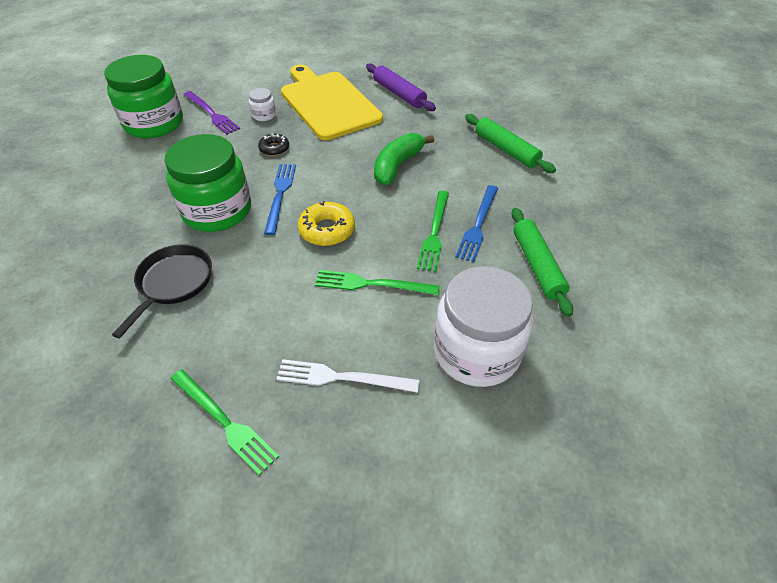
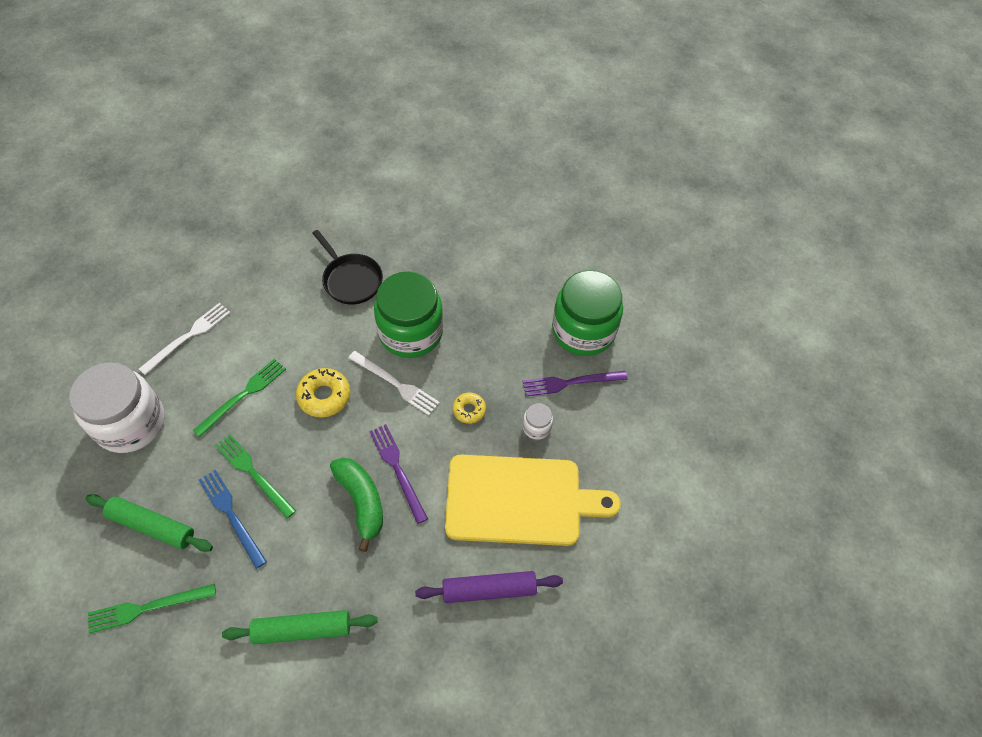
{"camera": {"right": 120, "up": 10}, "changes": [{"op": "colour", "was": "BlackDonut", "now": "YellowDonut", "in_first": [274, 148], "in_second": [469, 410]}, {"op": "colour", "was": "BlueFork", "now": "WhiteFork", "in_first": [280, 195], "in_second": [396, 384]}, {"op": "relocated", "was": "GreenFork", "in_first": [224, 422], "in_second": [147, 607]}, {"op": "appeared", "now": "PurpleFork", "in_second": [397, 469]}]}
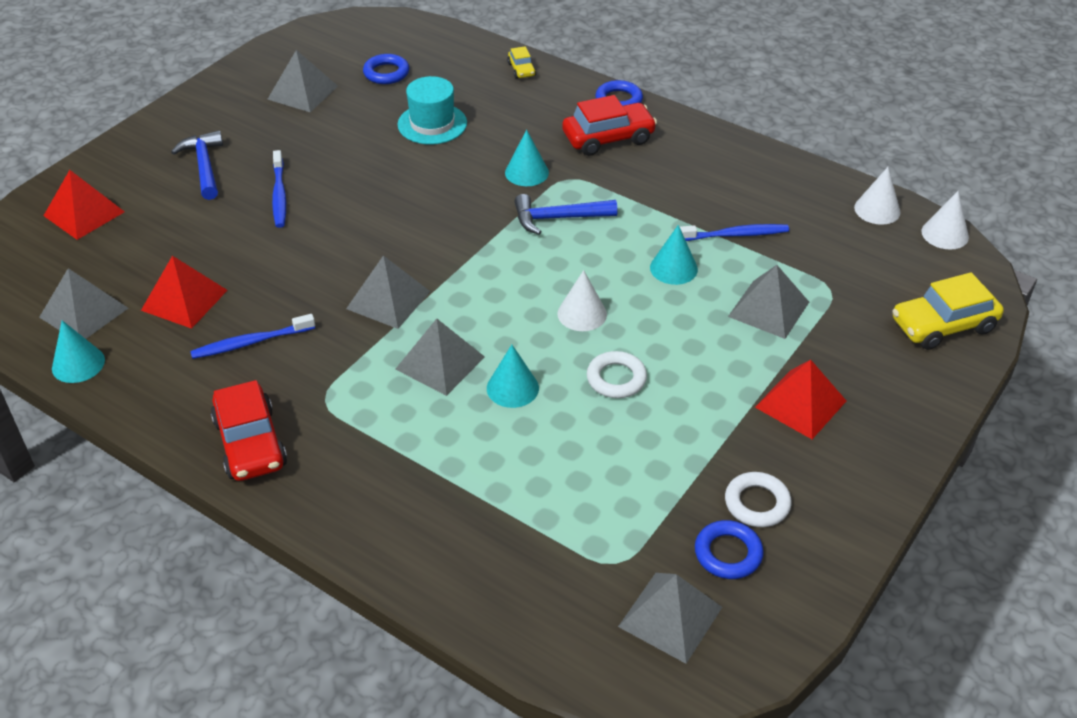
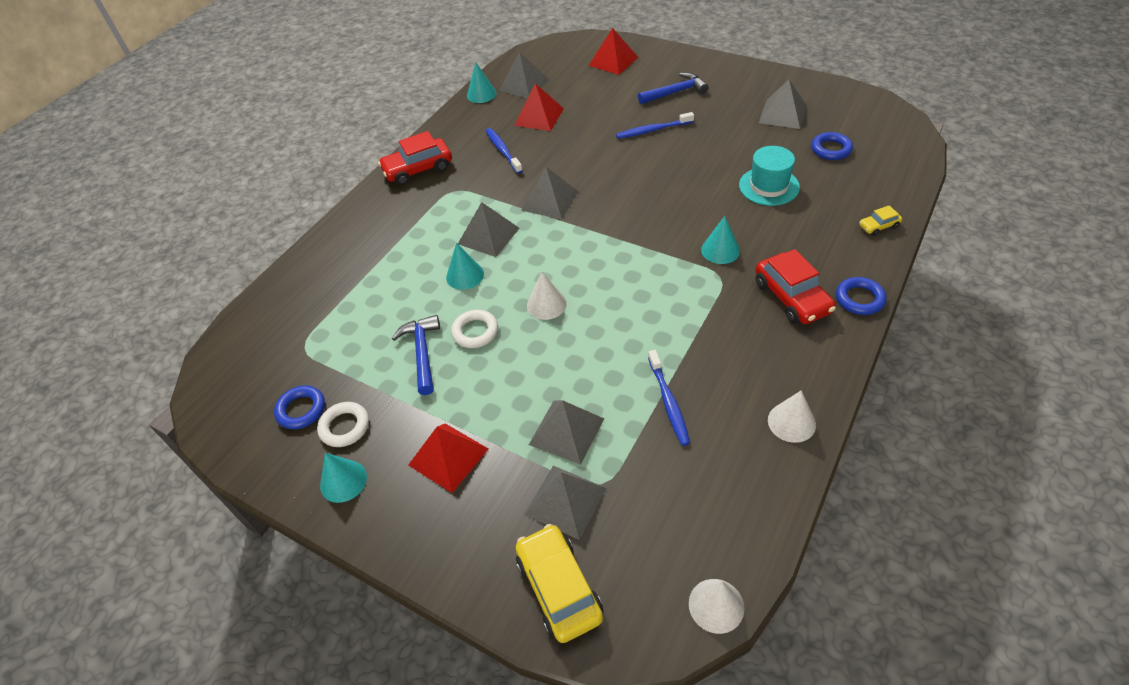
{"camera": {"right": 90, "up": 5}, "changes": [{"op": "relocated", "was": "WhiteCone", "in_first": [877, 209], "in_second": [791, 422]}, {"op": "relocated", "was": "BlueHammer", "in_first": [558, 218], "in_second": [422, 353]}, {"op": "relocated", "was": "TurquoiseCone", "in_first": [673, 268], "in_second": [343, 481]}, {"op": "relocated", "was": "GreyPyramid", "in_first": [670, 617], "in_second": [565, 501]}]}
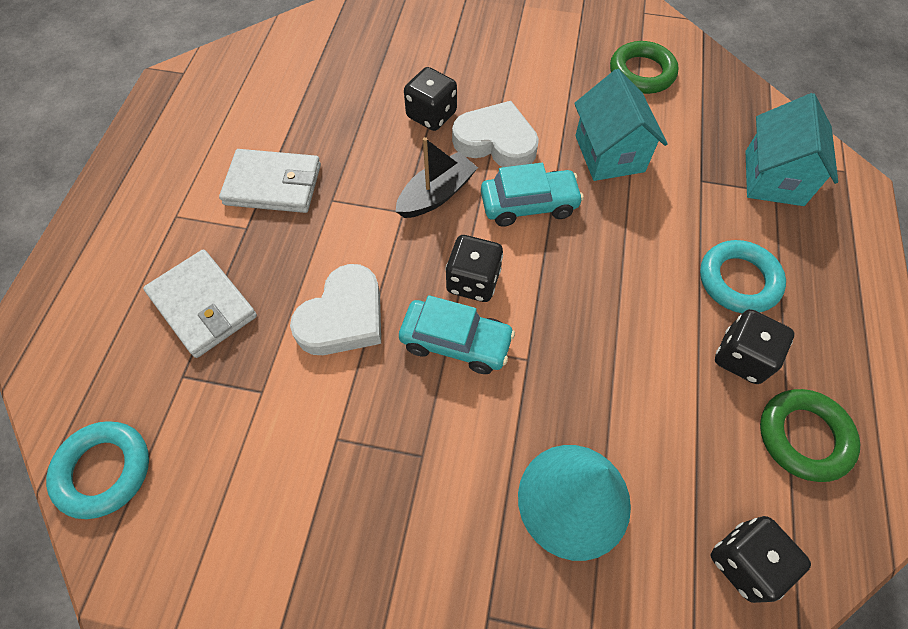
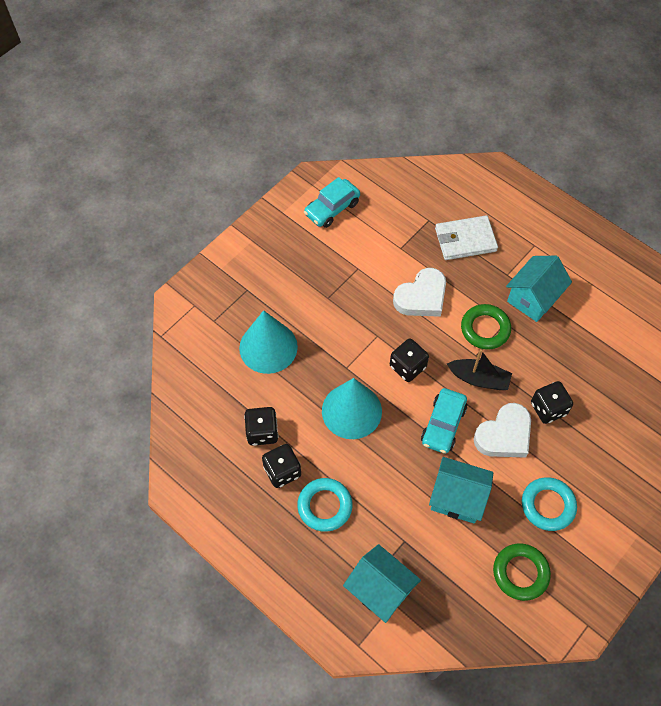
{"camera": {"right": 120, "up": 0}, "changes": [{"op": "spun", "was": "BlackBoat", "in_first": [436, 194], "in_second": [479, 379], "clockwise": -60}, {"op": "exchanged", "was": "WhiteWallet", "now": "TurquoiseHouse", "in_first": [273, 184], "in_second": [533, 298]}, {"op": "spun", "was": "WhiteHeart", "in_first": [343, 317], "in_second": [421, 297], "clockwise": -105}, {"op": "relocated", "was": "TurquoiseCar", "in_first": [456, 342], "in_second": [332, 208]}, {"op": "relocated", "was": "GreenRing", "in_first": [803, 437], "in_second": [485, 329]}, {"op": "relocated", "was": "TurquoiseRing", "in_first": [104, 470], "in_second": [548, 505]}, {"op": "relocated", "was": "BlackDice", "in_first": [744, 561], "in_second": [262, 432]}, {"op": "appeared", "now": "TurquoiseCone", "in_second": [351, 411]}]}
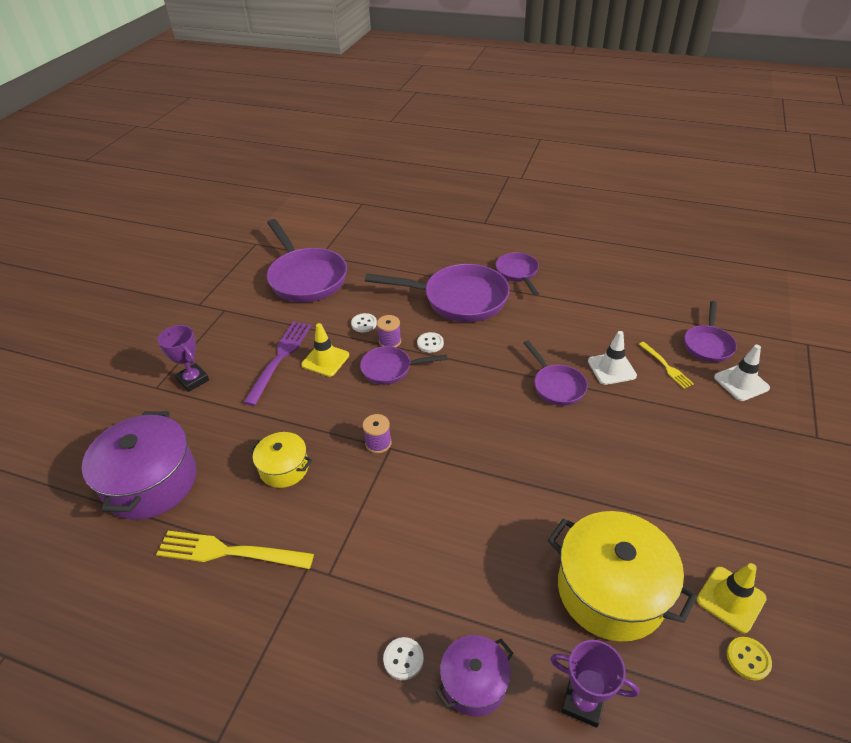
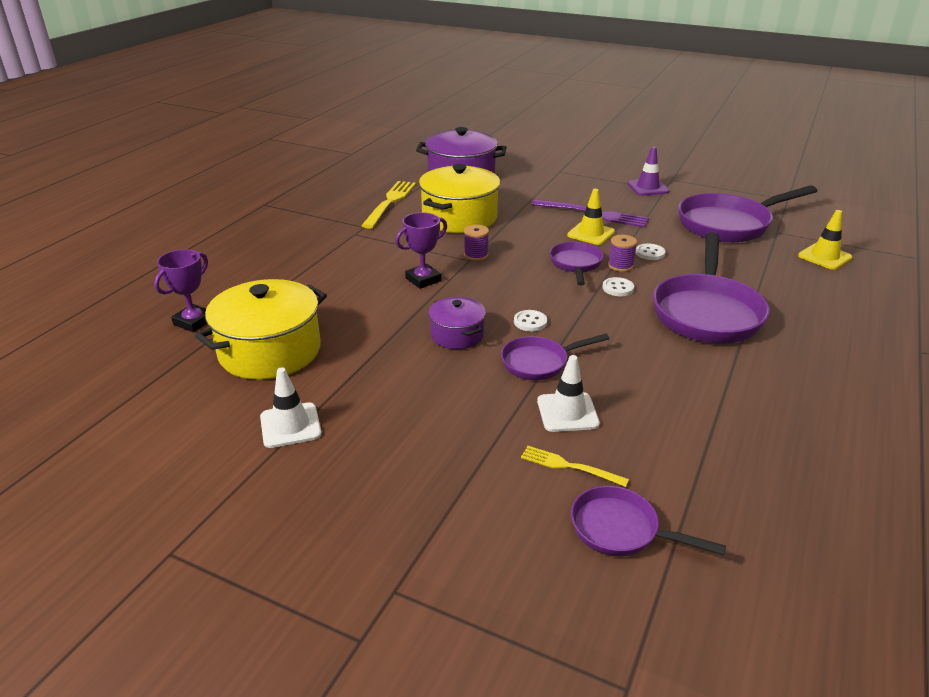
{"camera": {"right": 95, "up": -10}, "changes": [{"op": "missing", "was": "PurplePan", "in_first": [518, 273]}, {"op": "relocated", "was": "PurpleTrophy", "in_first": [193, 380], "in_second": [423, 280]}, {"op": "spun", "was": "YellowFork", "in_first": [666, 366], "in_second": [568, 466], "clockwise": 45}, {"op": "relocated", "was": "WhiteTrafficCone", "in_first": [741, 383], "in_second": [290, 425]}, {"op": "size", "was": "YellowPot", "in_first": [284, 468], "in_second": [459, 218], "ratio": 1.82}, {"op": "relocated", "was": "YellowTrafficCone", "in_first": [730, 599], "in_second": [824, 257]}, {"op": "relocated", "was": "PurplePot", "in_first": [474, 682], "in_second": [457, 335]}, {"op": "relocated", "was": "WhiteButton", "in_first": [403, 659], "in_second": [530, 322]}, {"op": "missing", "was": "YellowButton", "in_first": [748, 659]}, {"op": "appeared", "now": "PurpleTrafficCone", "in_second": [647, 188]}]}
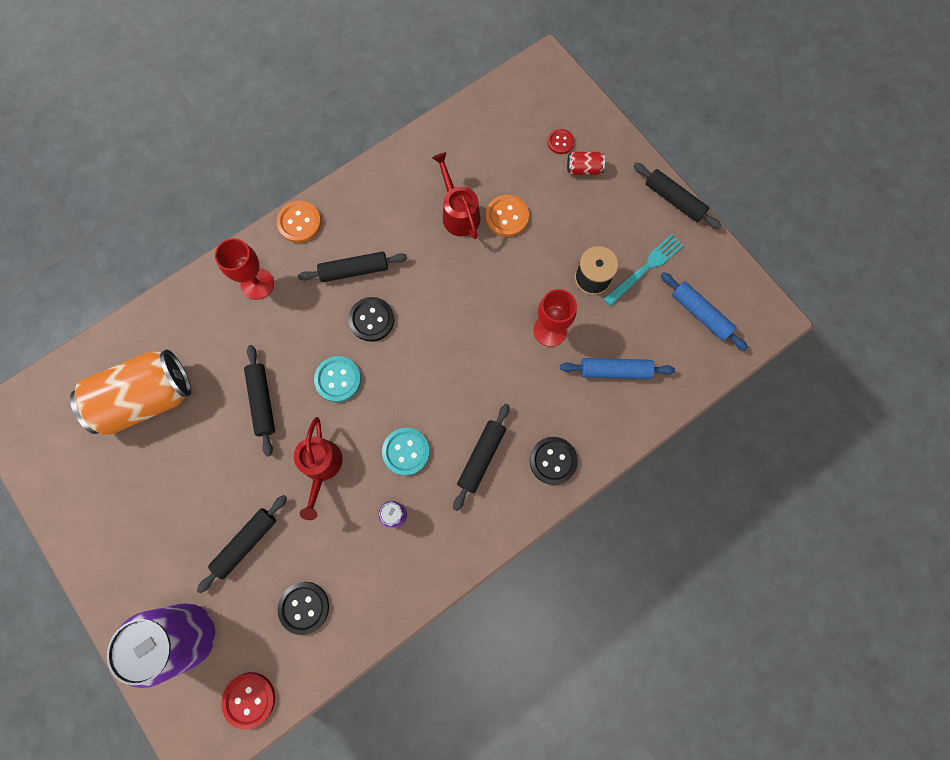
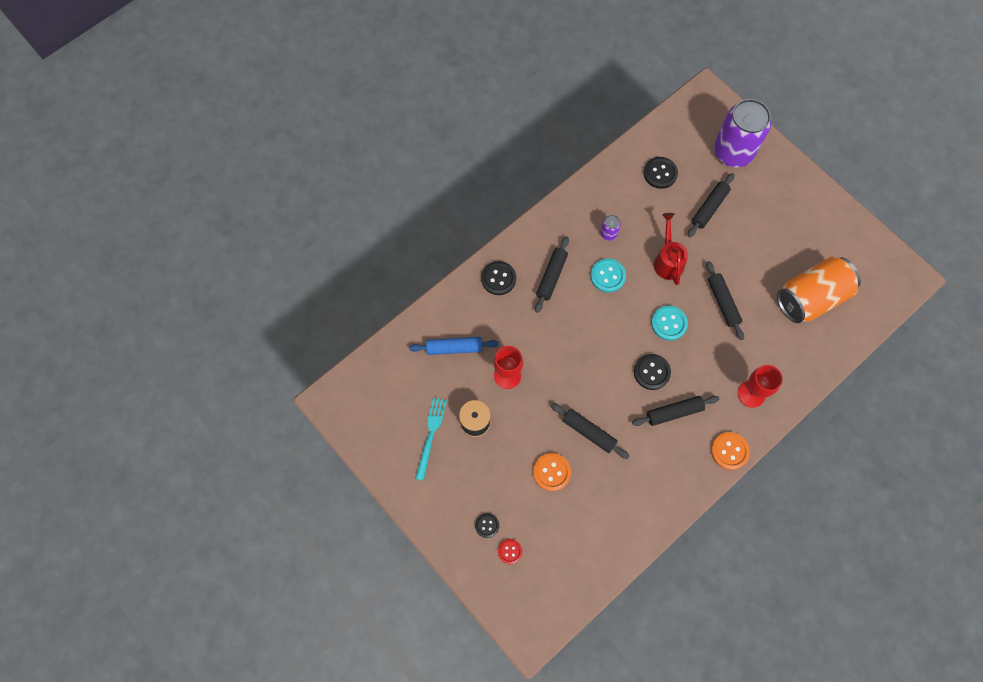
{"camera": {"right": 175, "up": -5}, "changes": [{"op": "missing", "was": "RedWateringCan", "in_first": [458, 213]}, {"op": "exchanged", "was": "RedCan", "now": "BlackButton", "in_first": [584, 169], "in_second": [487, 525]}, {"op": "relocated", "was": "BlackRollingPin", "in_first": [674, 200], "in_second": [589, 432]}, {"op": "spun", "was": "TurquoiseFork", "in_first": [645, 268], "in_second": [431, 435], "clockwise": 150}, {"op": "missing", "was": "BlueRollingPin", "in_first": [700, 314]}, {"op": "missing", "was": "RedButton", "in_first": [249, 699]}]}
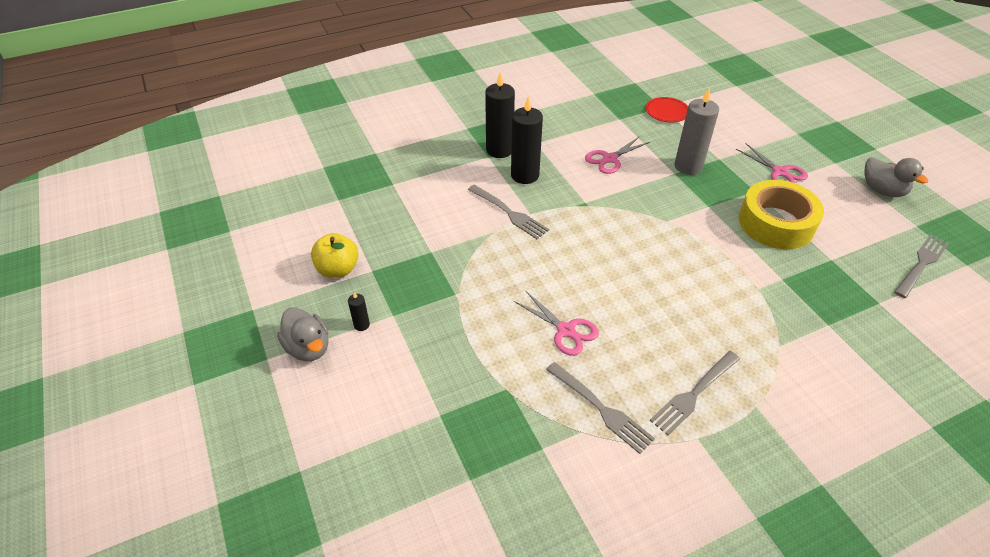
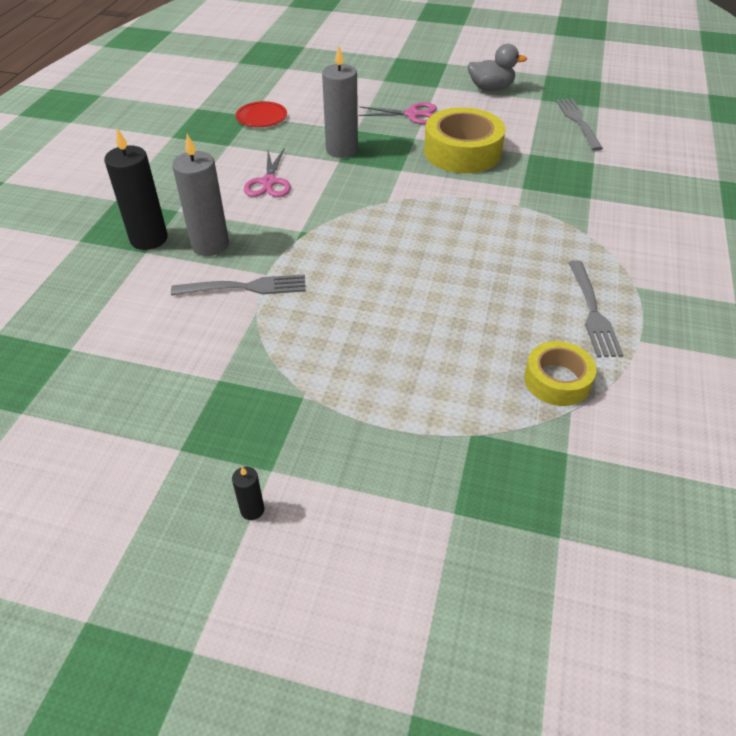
{"camera": {"right": -50, "up": 0}, "changes": [{"op": "colour", "was": "BlackCandle", "now": "GreyCandle", "in_first": [525, 175], "in_second": [210, 245]}, {"op": "missing", "was": "YellowApple", "in_first": [338, 269]}, {"op": "missing", "was": "PinkScissors", "in_first": [565, 330]}, {"op": "missing", "was": "GreyDuck", "in_first": [308, 348]}, {"op": "exchanged", "was": "GreyFork", "now": "YellowTape", "in_first": [601, 409], "in_second": [557, 380]}]}
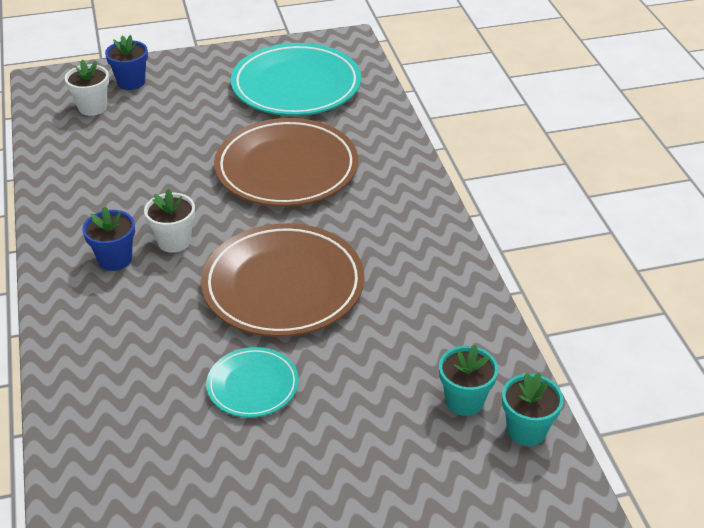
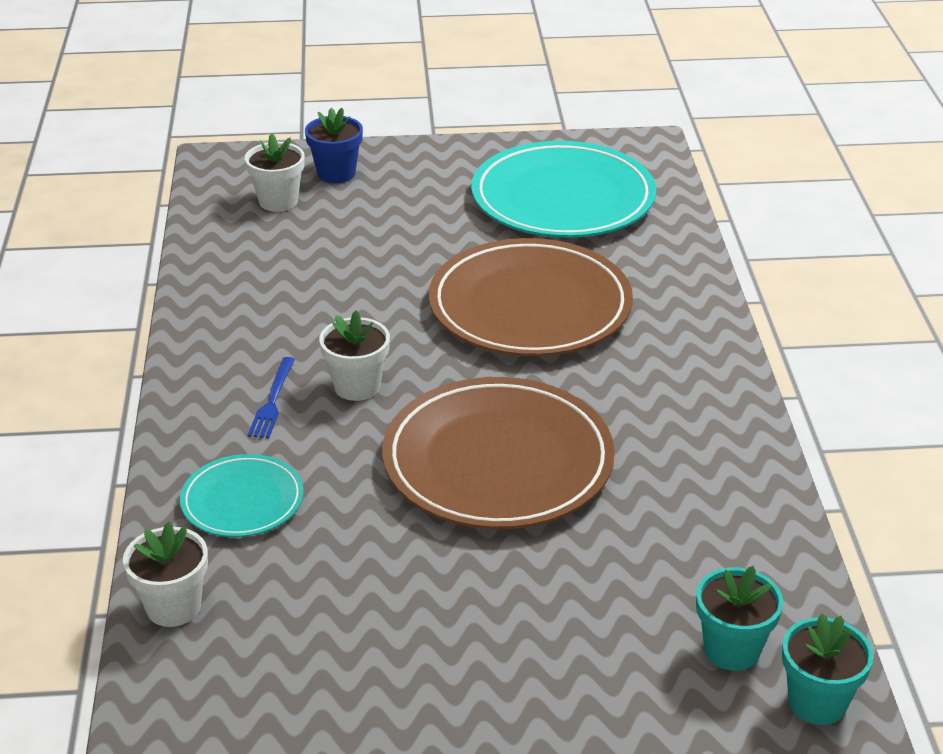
{"camera": {"right": 10, "up": -5}, "changes": [{"op": "exchanged", "was": "BlueFlowerPot", "now": "BlueFork", "in_first": [115, 259], "in_second": [272, 401]}, {"op": "relocated", "was": "TurquoisePlate", "in_first": [253, 385], "in_second": [242, 501]}, {"op": "appeared", "now": "WhiteFlowerPot", "in_second": [173, 607]}]}
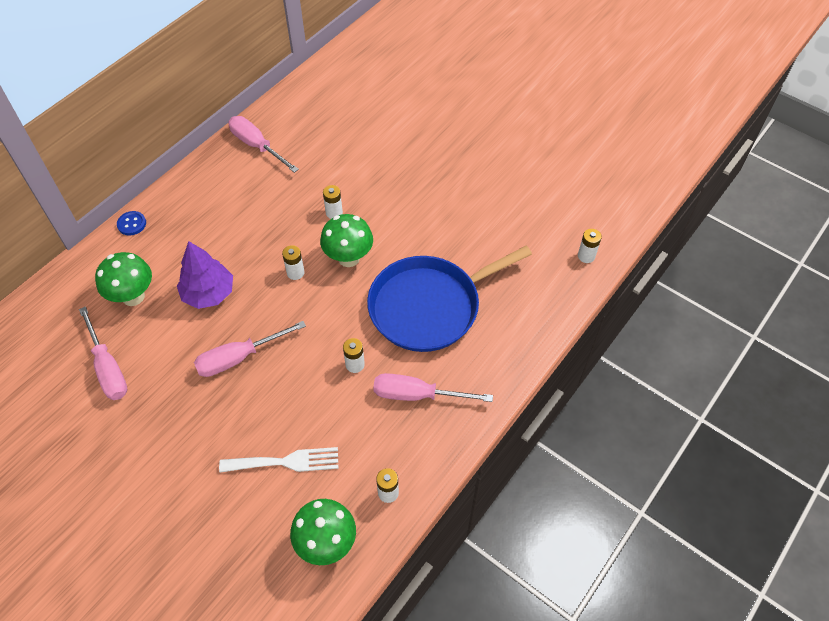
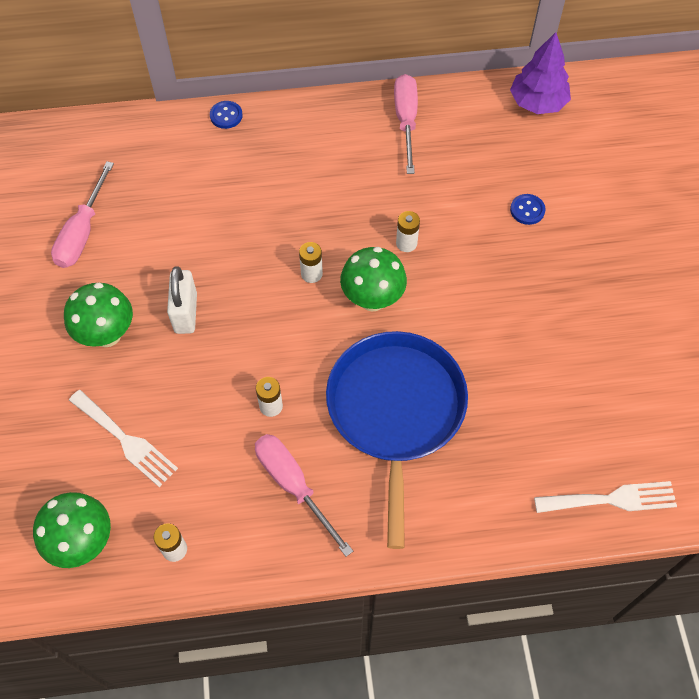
{"camera": {"right": 45, "up": 5}, "changes": [{"op": "exchanged", "was": "WhiteBattery", "now": "WhiteFork", "in_first": [586, 256], "in_second": [611, 499]}, {"op": "relocated", "was": "PurpleTree", "in_first": [208, 293], "in_second": [537, 102]}, {"op": "spun", "was": "BluePan", "in_first": [429, 306], "in_second": [395, 411], "clockwise": 75}, {"op": "relocated", "was": "GreenMushroom", "in_first": [133, 296], "in_second": [107, 335]}, {"op": "exchanged", "was": "PinkScrewdriver", "now": "WhitePadlock", "in_first": [239, 357], "in_second": [186, 313]}, {"op": "appeared", "now": "BlueButton", "in_second": [527, 210]}]}
